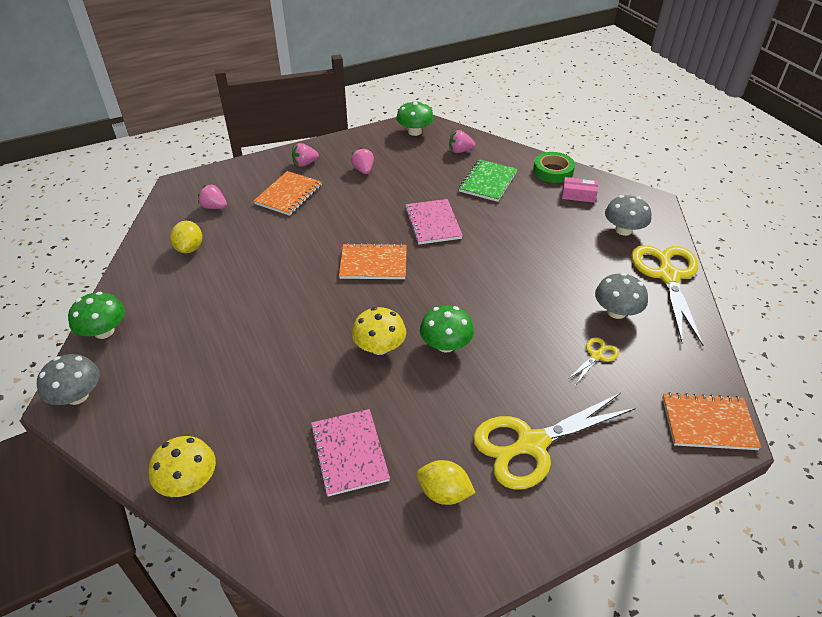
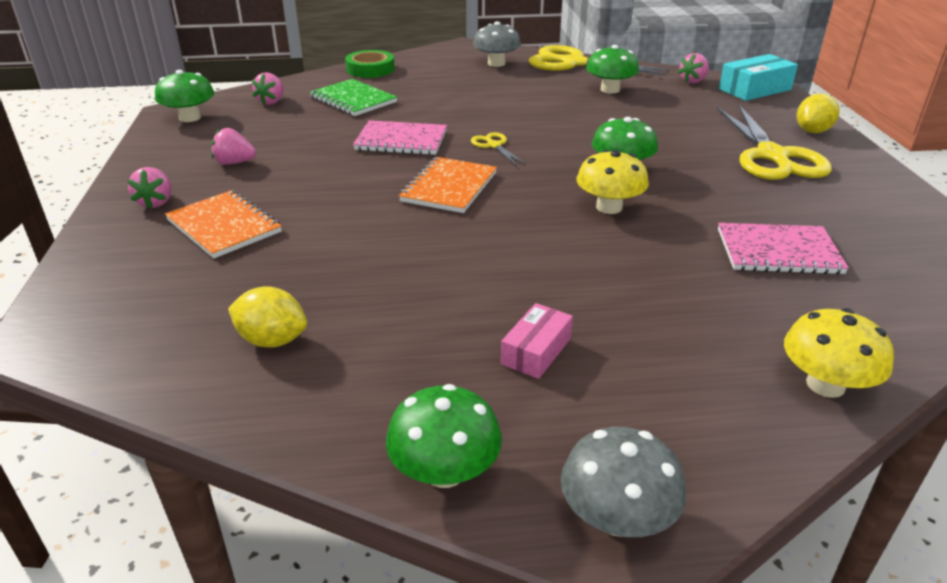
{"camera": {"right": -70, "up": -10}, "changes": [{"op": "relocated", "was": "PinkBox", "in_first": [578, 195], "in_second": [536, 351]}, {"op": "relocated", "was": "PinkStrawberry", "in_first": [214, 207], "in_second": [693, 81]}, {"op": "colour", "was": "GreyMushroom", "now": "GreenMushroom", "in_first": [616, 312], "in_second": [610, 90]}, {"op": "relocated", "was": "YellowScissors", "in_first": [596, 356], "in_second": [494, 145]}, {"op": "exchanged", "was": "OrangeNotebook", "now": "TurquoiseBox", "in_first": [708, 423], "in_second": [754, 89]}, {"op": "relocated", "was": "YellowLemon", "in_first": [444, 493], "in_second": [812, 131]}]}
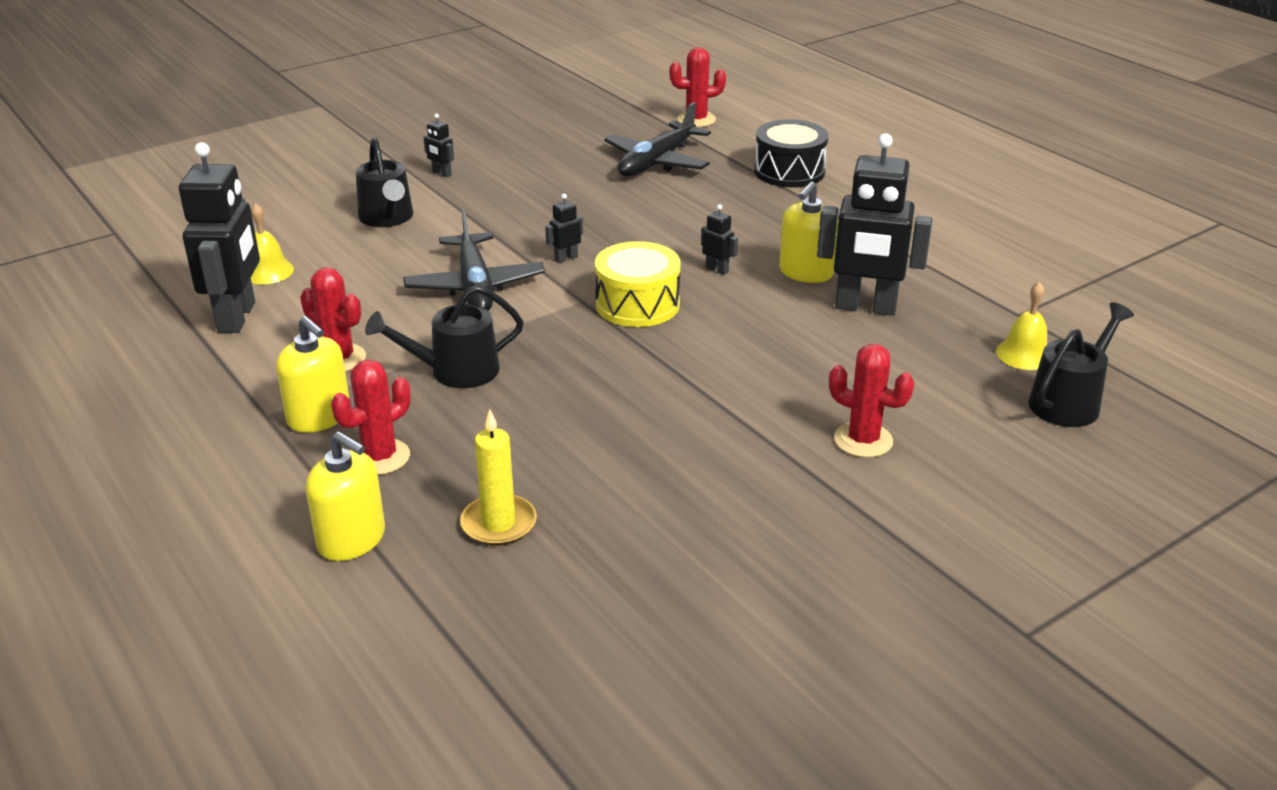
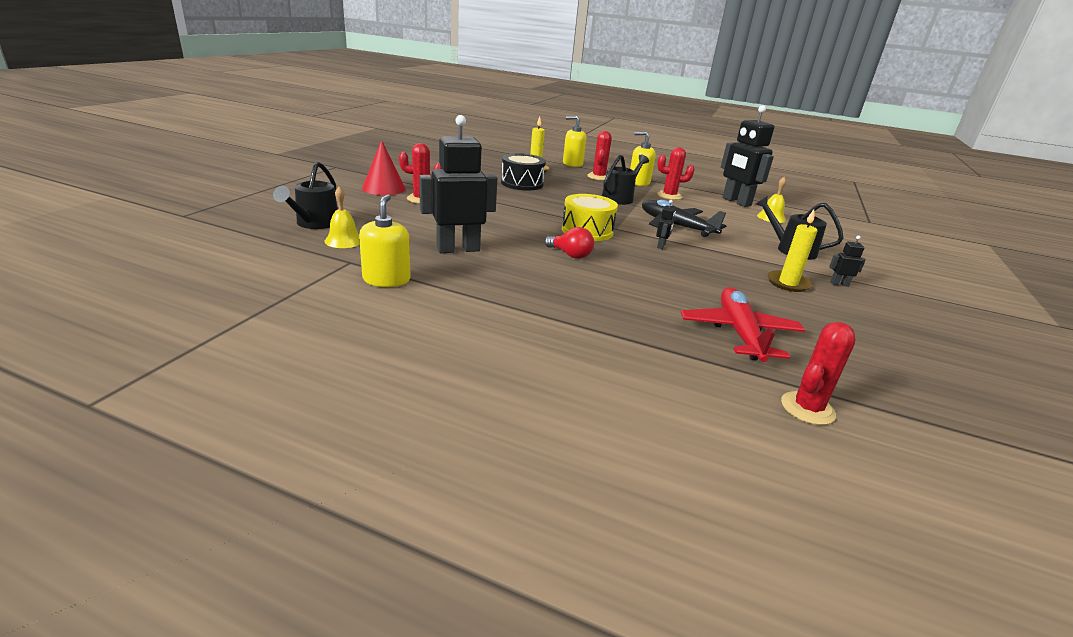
{"camera": {"right": 145, "up": -5}, "changes": [{"op": "colour", "was": "BlackPlane", "now": "RedPlane", "in_first": [657, 162], "in_second": [739, 333]}, {"op": "relocated", "was": "BlackDrum", "in_first": [789, 171], "in_second": [522, 183]}, {"op": "relocated", "was": "YellowSoapDispenser", "in_first": [806, 272], "in_second": [386, 279]}, {"op": "exchanged", "was": "BlackRobot", "now": "RedLightBulb", "in_first": [717, 270], "in_second": [570, 255]}, {"op": "appeared", "now": "RedCone", "in_second": [384, 188]}, {"op": "appeared", "now": "YellowCandle", "in_second": [788, 283]}]}
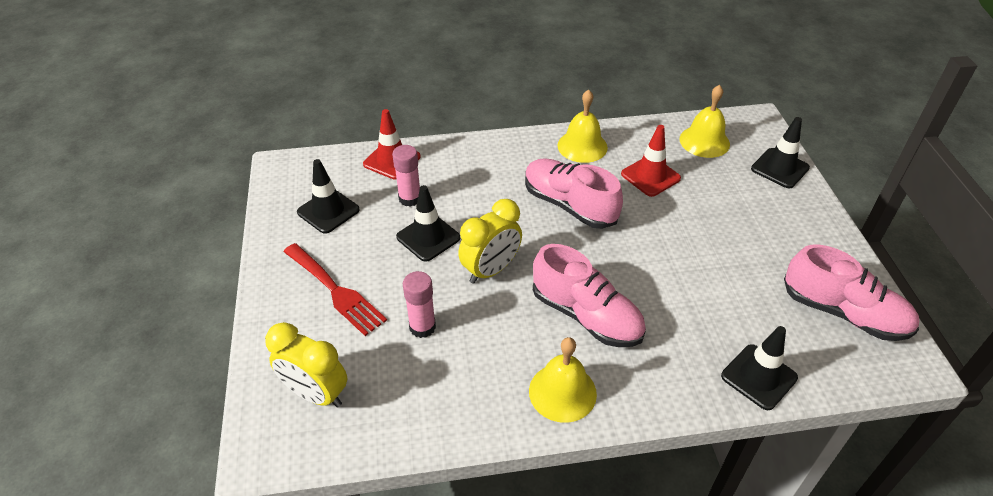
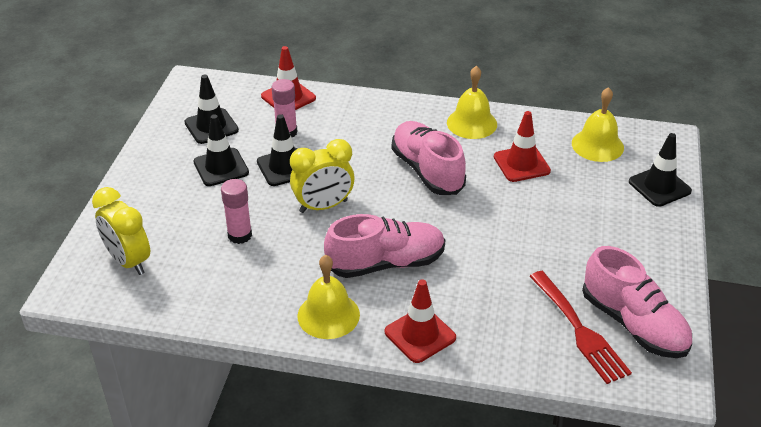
{"camera": {"right": 20, "up": -5}, "changes": [{"op": "relocated", "was": "RedFork", "in_first": [336, 291], "in_second": [580, 330]}, {"op": "spun", "was": "PinkShoe", "in_first": [586, 316], "in_second": [386, 263], "clockwise": -75}, {"op": "relocated", "was": "BlackTrafficCone", "in_first": [759, 377], "in_second": [221, 167]}, {"op": "appeared", "now": "RedTrafficCone", "in_second": [420, 335]}]}
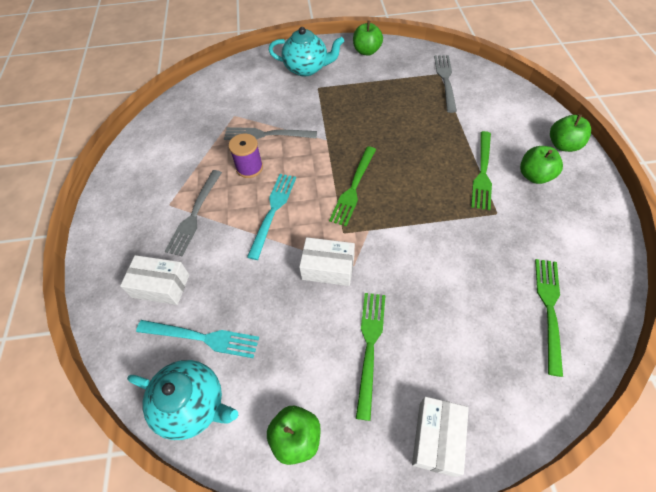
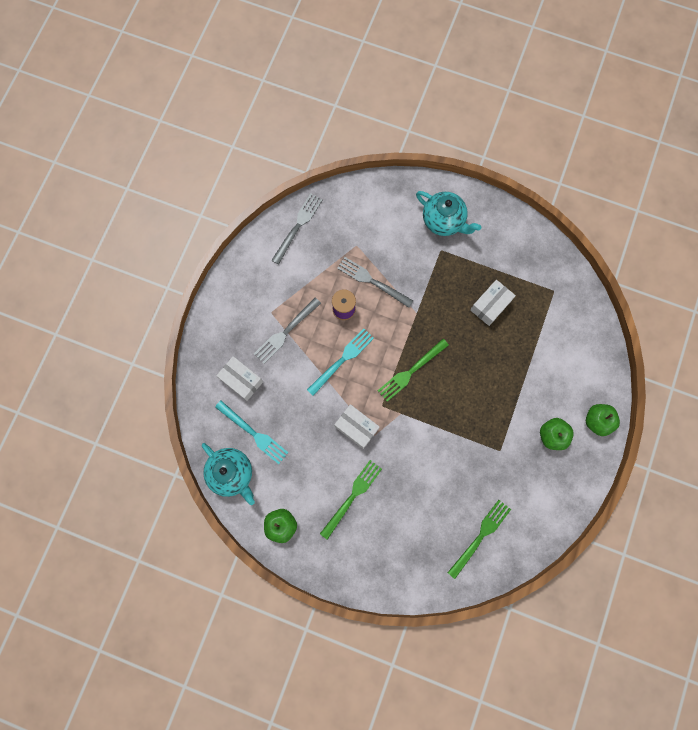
{"camera": {"right": 25, "up": 20}, "changes": [{"op": "missing", "was": "GreenApple", "in_first": [367, 51]}, {"op": "relocated", "was": "GreyFork", "in_first": [445, 80], "in_second": [298, 225]}, {"op": "missing", "was": "GreenFork", "in_first": [482, 173]}, {"op": "relocated", "was": "WhiteBox", "in_first": [436, 438], "in_second": [490, 305]}]}
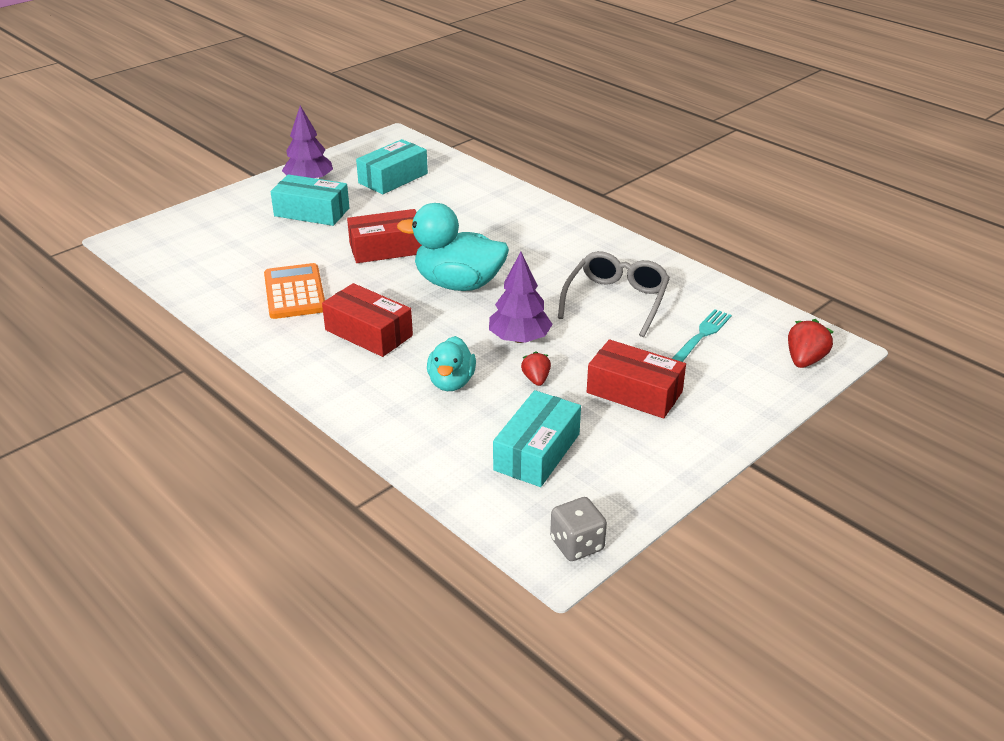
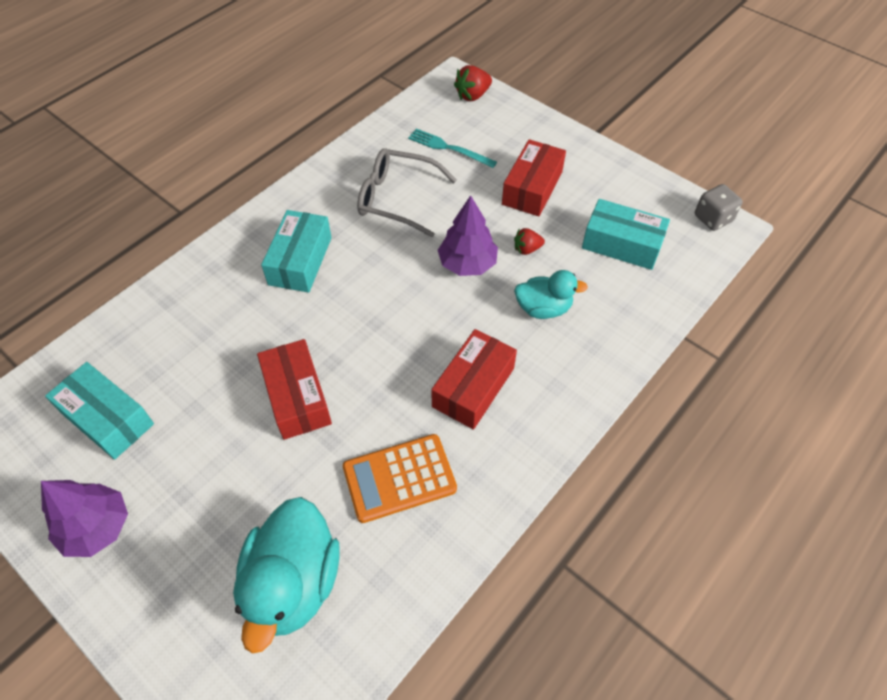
{"camera": {"right": -95, "up": 20}, "changes": [{"op": "relocated", "was": "TurquoiseBox", "in_first": [312, 212], "in_second": [300, 261]}, {"op": "relocated", "was": "TurquoiseDuck", "in_first": [458, 284], "in_second": [294, 583]}, {"op": "spun", "was": "RedStrawberry", "in_first": [804, 360], "in_second": [473, 95], "clockwise": -60}]}
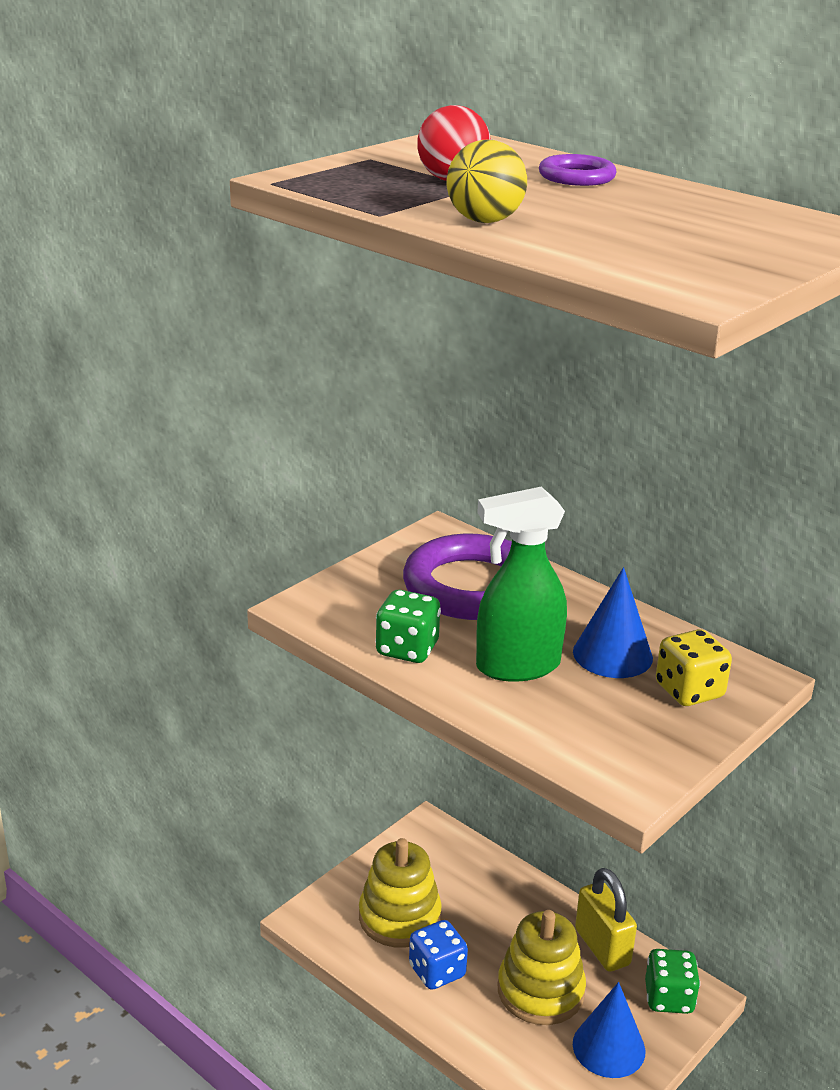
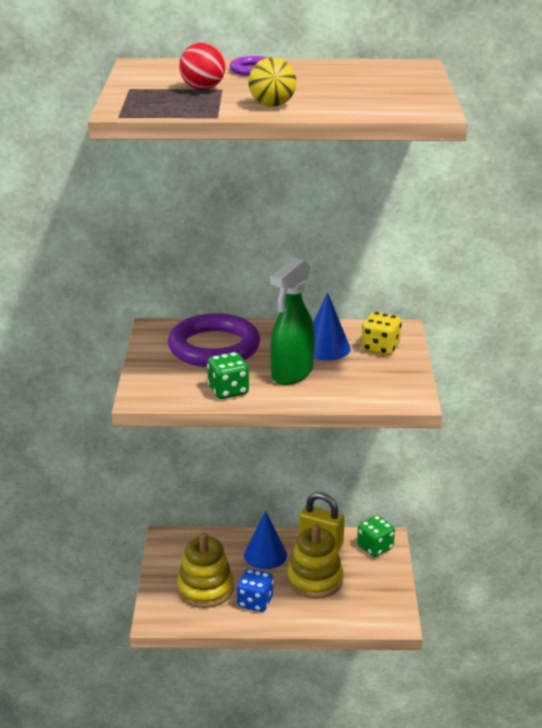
{"camera": {"right": -40, "up": 0}, "changes": [{"op": "relocated", "was": "BlueCone", "in_first": [608, 1047], "in_second": [265, 555]}]}
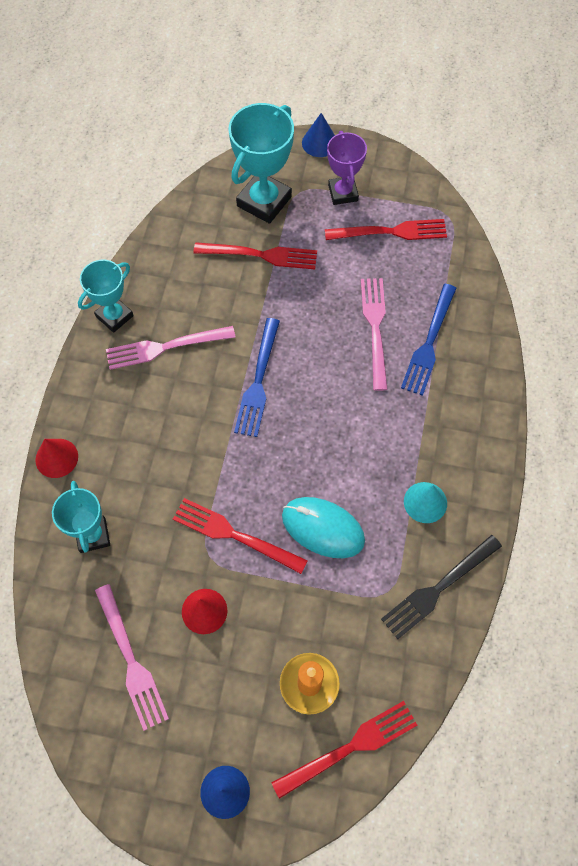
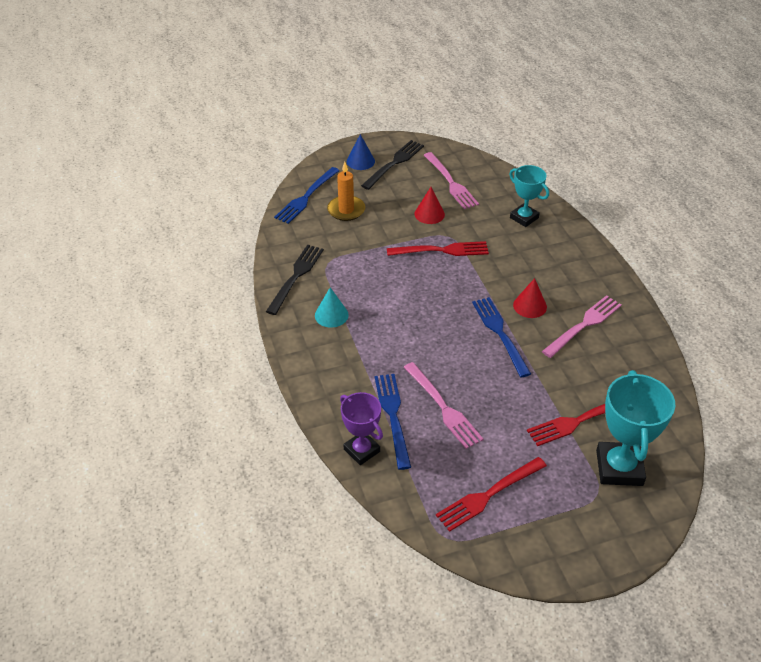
{"camera": {"right": 150, "up": -20}, "changes": [{"op": "missing", "was": "BlueCone", "in_first": [319, 143]}, {"op": "relocated", "was": "PurpleTrophy", "in_first": [343, 193], "in_second": [362, 450]}, {"op": "missing", "was": "TurquoiseTrophy", "in_first": [114, 316]}, {"op": "relocated", "was": "RedCone", "in_first": [56, 458], "in_second": [530, 306]}, {"op": "missing", "was": "TurquoiseMouse", "in_first": [323, 528]}, {"op": "spun", "was": "PinkFork", "in_first": [131, 660], "in_second": [451, 182], "clockwise": -150}, {"op": "colour", "was": "RedFork", "now": "BlueFork", "in_first": [349, 747], "in_second": [306, 197]}, {"op": "appeared", "now": "BlackFork", "in_second": [394, 163]}]}
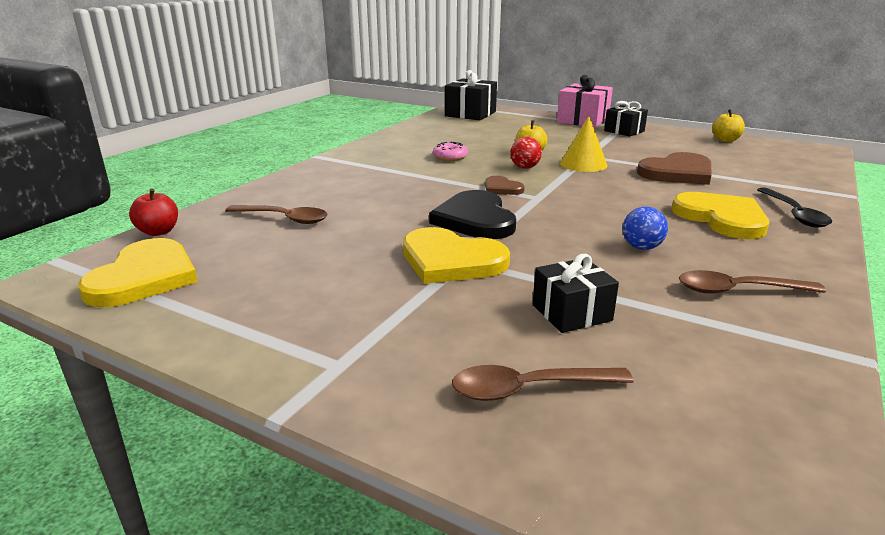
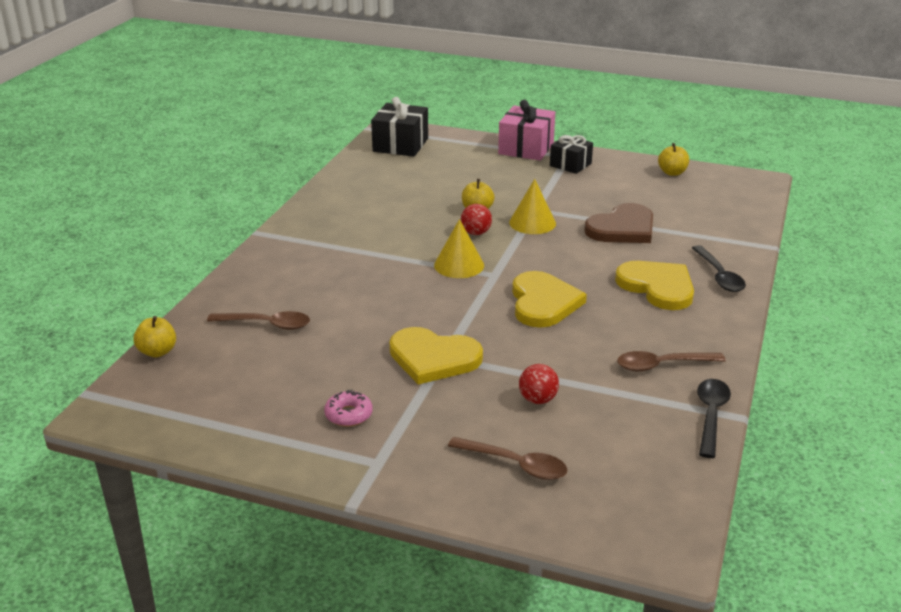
{"camera": {"right": -10, "up": 5}, "changes": [{"op": "relocated", "was": "PinkDonut", "in_first": [450, 157], "in_second": [348, 415]}, {"op": "exchanged", "was": "BrownHeart", "now": "YellowCone", "in_first": [502, 188], "in_second": [459, 265]}, {"op": "colour", "was": "RedApple", "now": "YellowApple", "in_first": [158, 232], "in_second": [157, 352]}, {"op": "missing", "was": "BlackHeart", "in_first": [475, 219]}, {"op": "missing", "was": "BlueBall", "in_first": [641, 247]}, {"op": "relocated", "was": "YellowHeart", "in_first": [144, 277], "in_second": [543, 303]}, {"op": "exchanged", "was": "BlackGift", "now": "RedBall", "in_first": [571, 313], "in_second": [538, 399]}, {"op": "spun", "was": "BrownSpoon", "in_first": [529, 389], "in_second": [515, 464], "clockwise": -135}, {"op": "appeared", "now": "BlackSpoon", "in_second": [711, 416]}]}
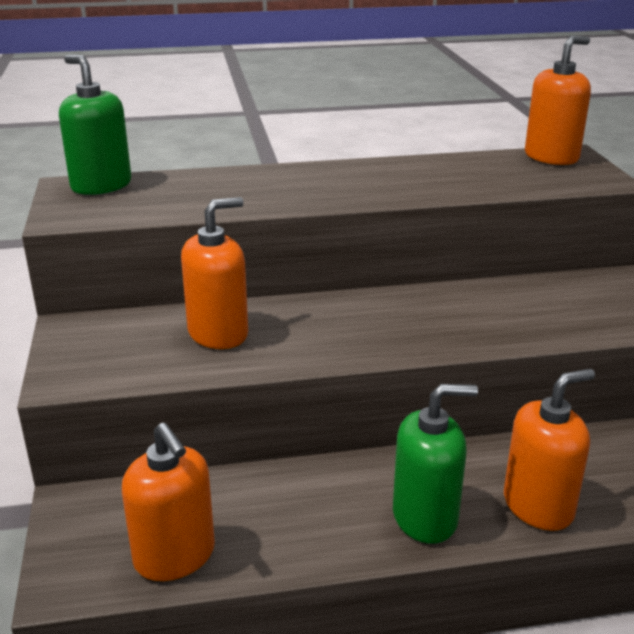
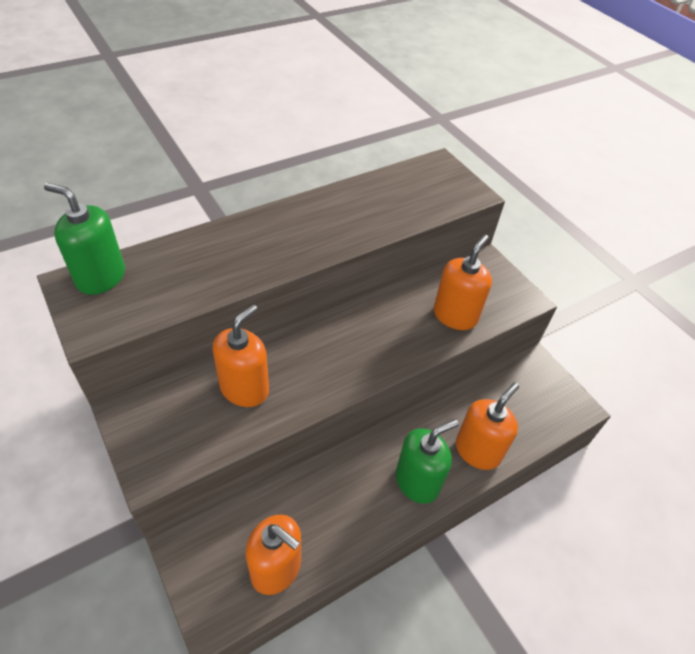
{"camera": {"right": -25, "up": 20}, "changes": [{"op": "relocated", "was": "OrangeSoapDispenser", "in_first": [551, 157], "in_second": [455, 315]}]}
